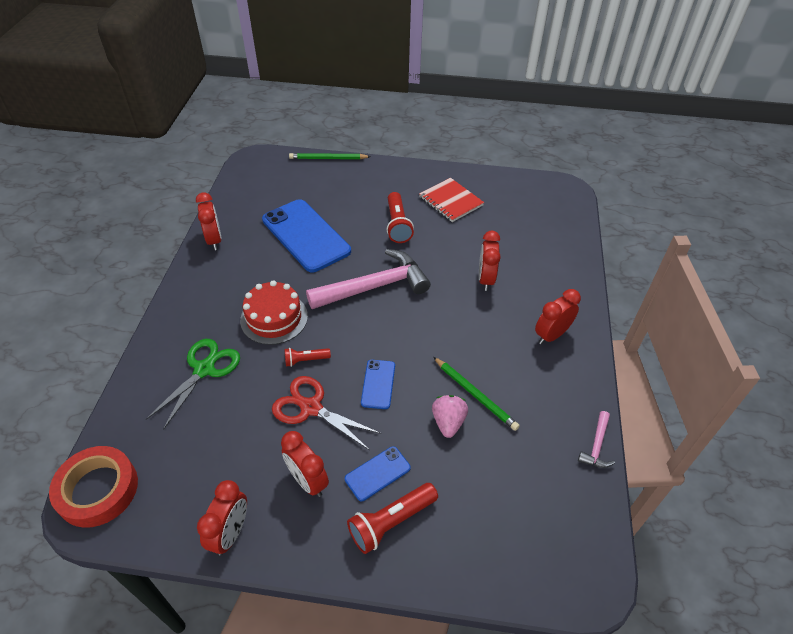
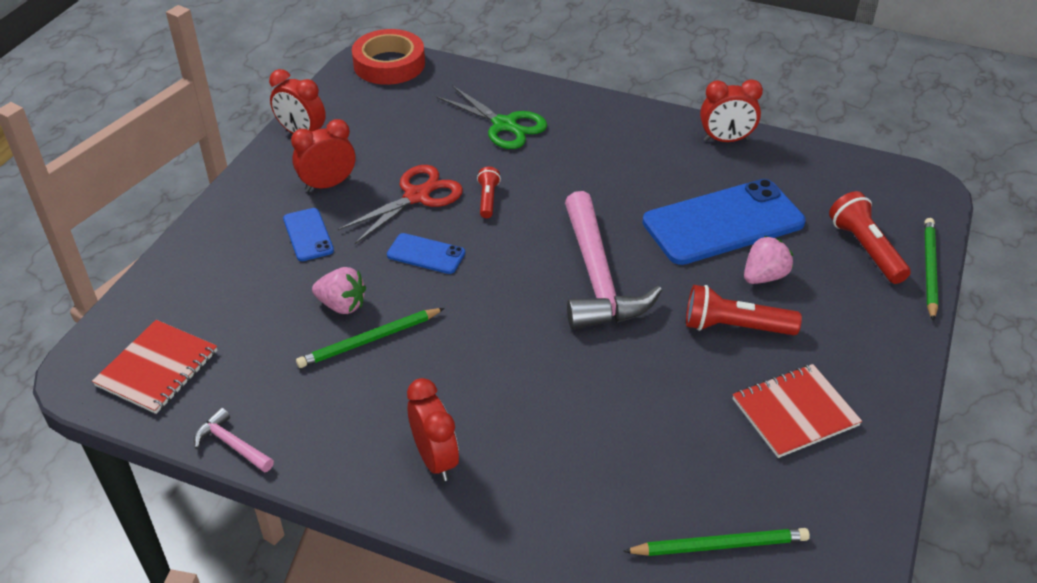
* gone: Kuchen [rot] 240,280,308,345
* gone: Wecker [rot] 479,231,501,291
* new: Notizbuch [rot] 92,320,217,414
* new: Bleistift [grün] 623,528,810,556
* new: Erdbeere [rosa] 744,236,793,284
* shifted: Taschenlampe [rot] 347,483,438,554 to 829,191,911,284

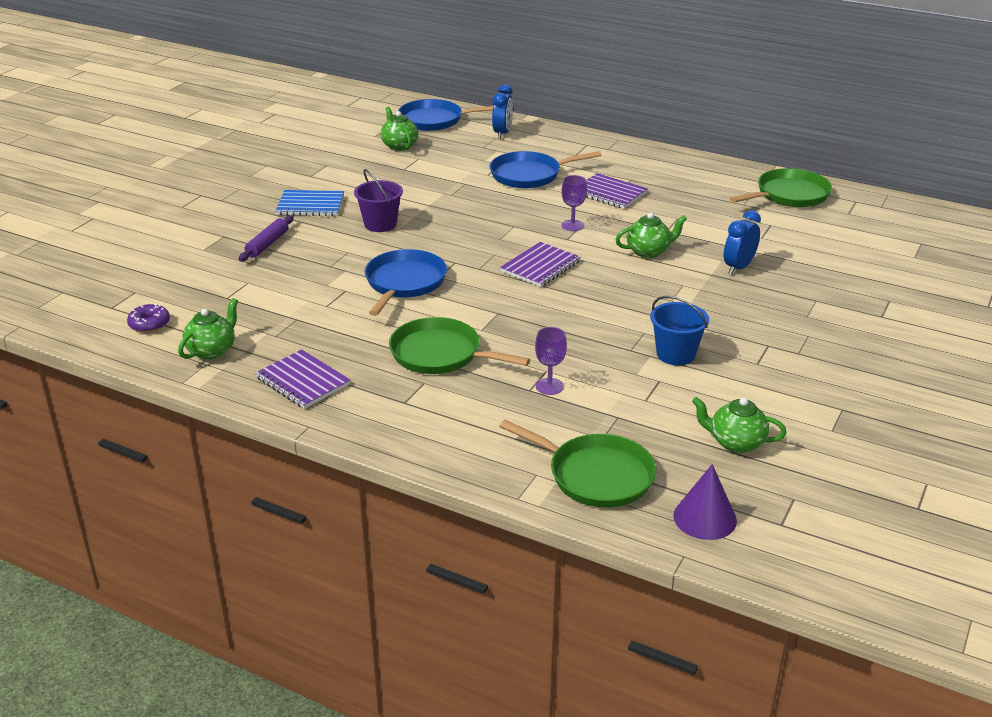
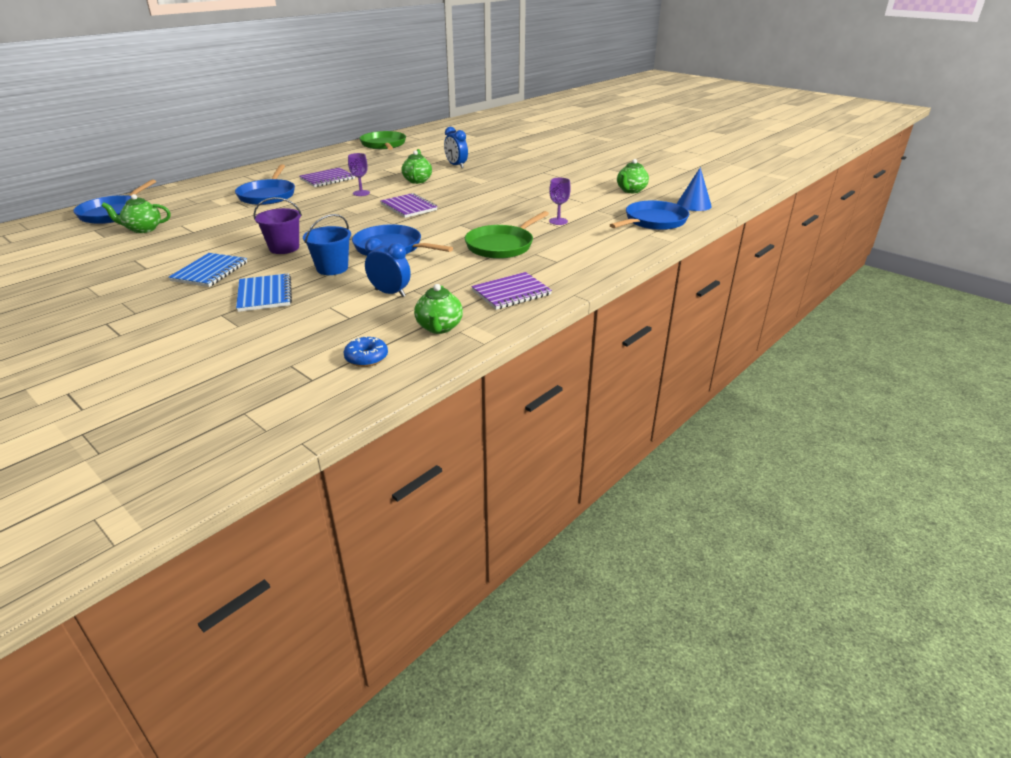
* shifted: Wecker [blau] 492,84,513,139 to 365,238,411,297
* shifted: Eimer [blau] 650,296,709,365 to 303,214,351,275
* swapped: Nudelholz [lila] 239,215,294,261 to Notizbuch [blau] 236,273,292,312
* repainted: Donut [lila] 127,304,170,333 to Donut [blau] 344,336,388,367
* repainted: Pfanne [grün] 499,420,656,508 to Pfanne [blau] 610,201,689,230
* repainted: Kegel [lila] 673,464,737,540 to Kegel [blau] 677,167,712,211
* rotated: Teekanne [grün] 178,298,238,360 = 414,284,463,334 135 degrees counterclockwise

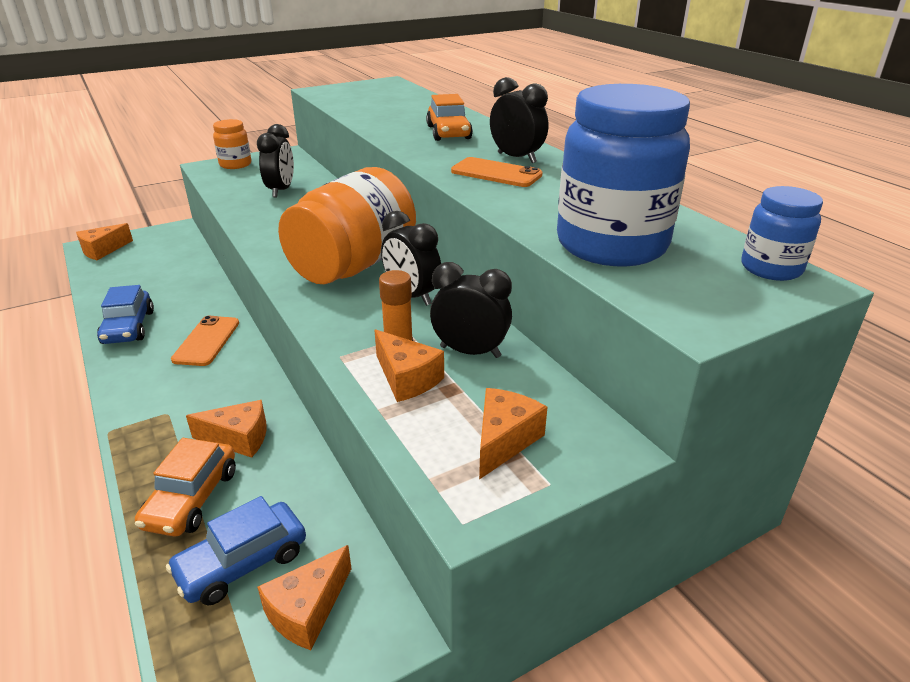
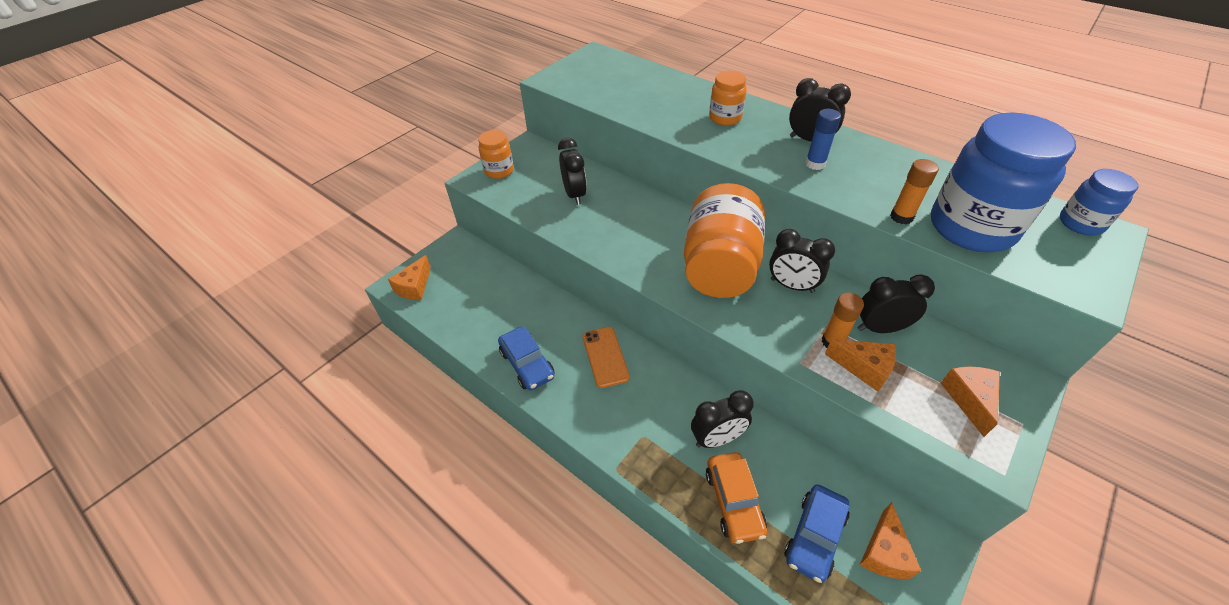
* new: Klebestift [orange] 890,159,939,224
* swapped: Käse [orange] 186,400,267,458 to Wecker [schwarz] 691,390,754,448
* swapped: Auto [orange] 426,94,473,141 to Einmachglas [orange] 709,71,747,126
* swapped: Handy [orange] 451,157,543,187 to Klebestift [blau] 805,109,841,170

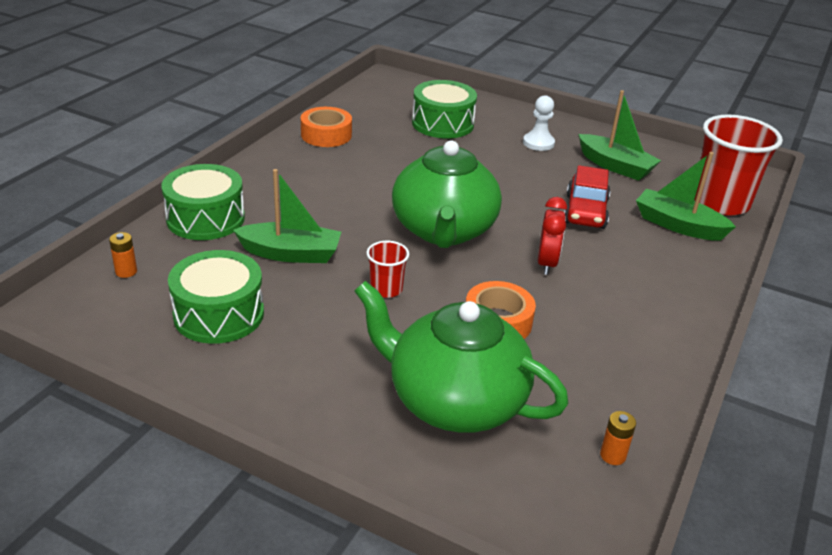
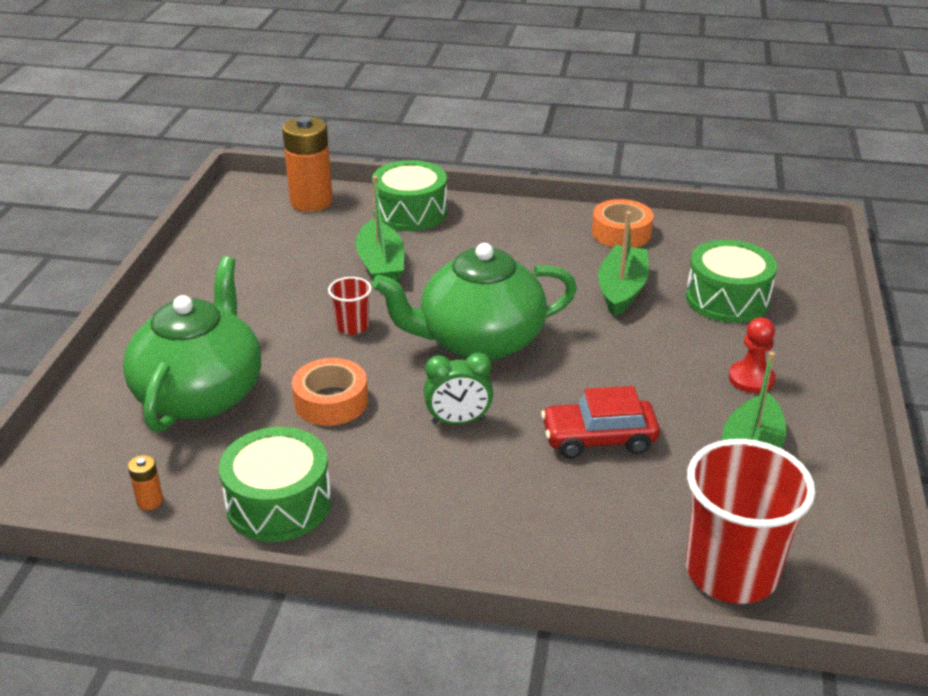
* shifted: Trommel [grün] 168,250,264,344 to 219,427,332,542
* shifted: Boot [grün] 636,152,736,241 to 598,211,649,317
* repainted: Bauer [weiß] 523,95,555,151 to Bauer [rot] 729,317,776,393
* repainted: Wecker [rot] 538,197,567,275 to Wecker [grün] 424,352,493,424
* scaled: Batterie [orange] 109,232,137,278 = 282,116,333,212 x2.35

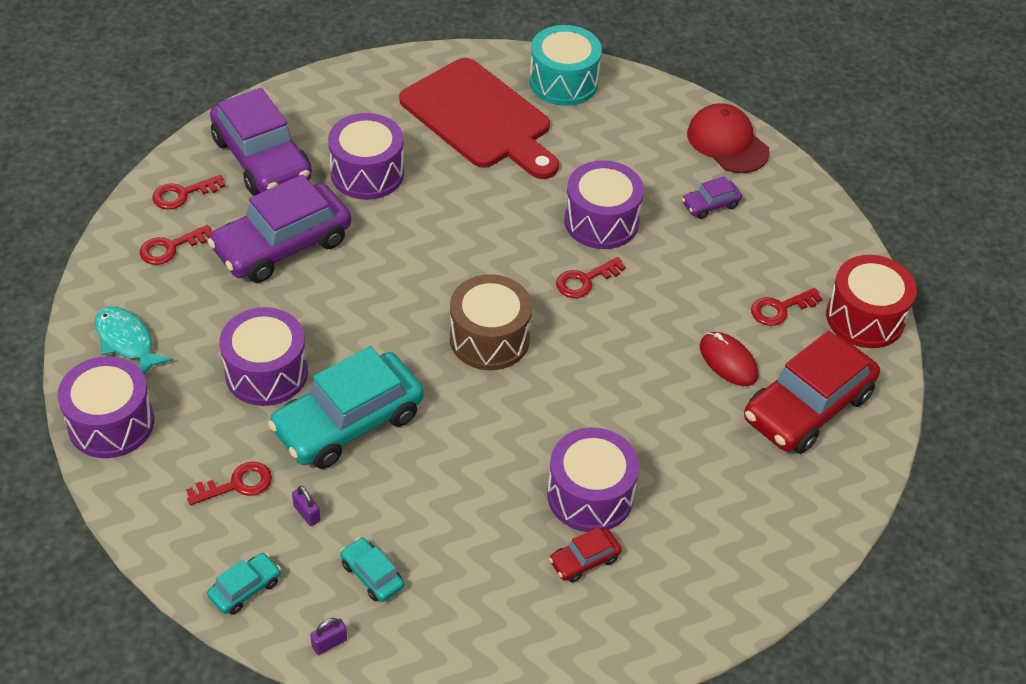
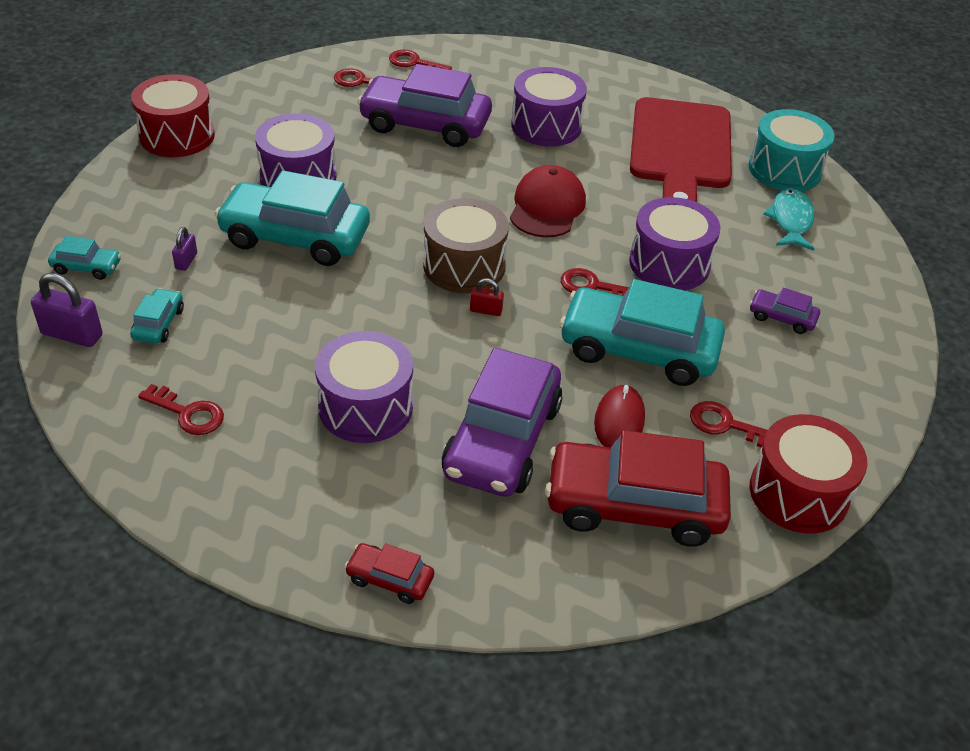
* new: Vorhängeschloss [rot] 470,278,504,316
* new: Auto [türkis] 559,279,725,386
* shifted: Fisch [türkis] 95,306,173,374 to 763,188,814,251
* shifted: Schlüssel [rot] 186,462,272,505 to 138,384,224,435
* shifted: Auto [lila] 210,88,312,196 to 442,348,563,497
* shifted: Auto [rot] 549,527,622,583 to 344,543,434,604
* shifted: Kappe [rot] 687,103,770,173 to 510,165,586,237
* repainted: Trommel [lila] 58,356,154,458 to Trommel [rot] 131,74,215,157
* scaled: Vorhängeschloss [lila] 310,618,347,655 = 31,273,103,347 x1.80

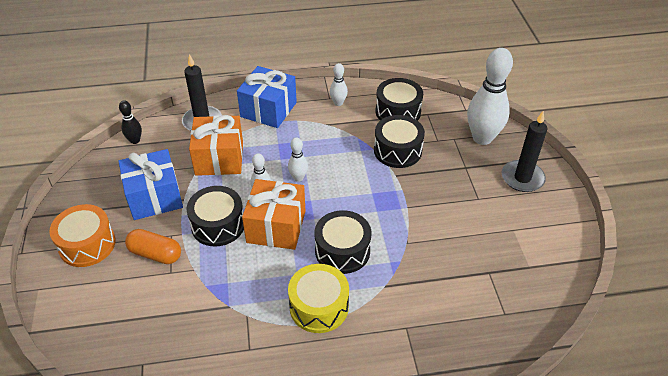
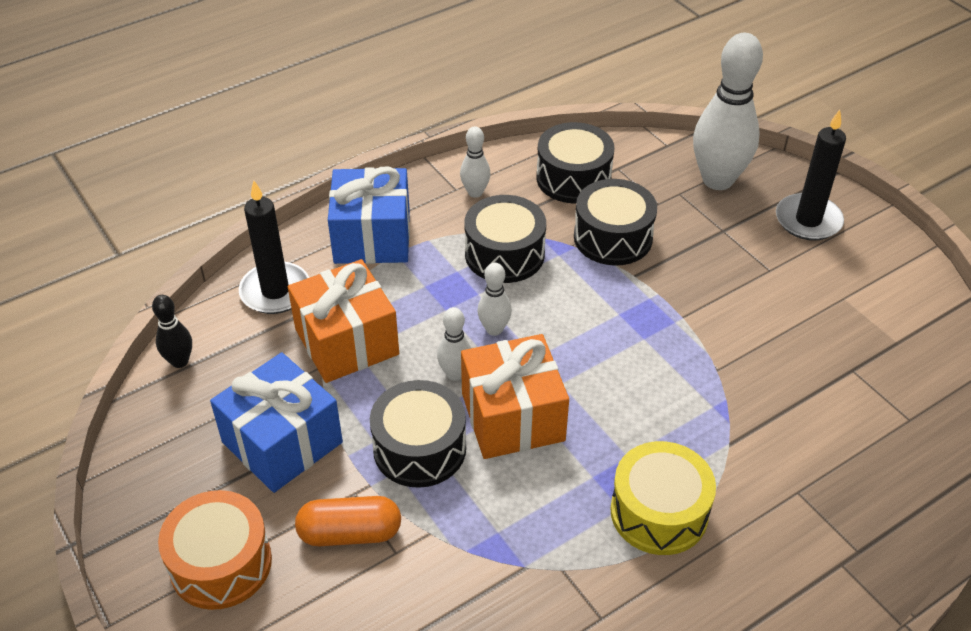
* shifted: Trommel [schwarz] 314,210,371,274 to 464,195,546,283

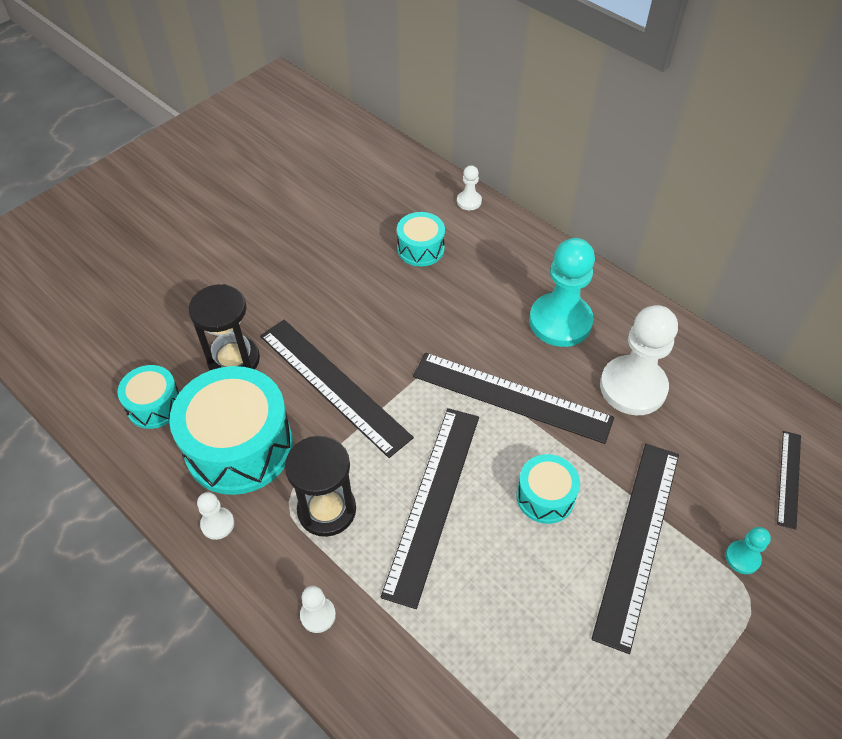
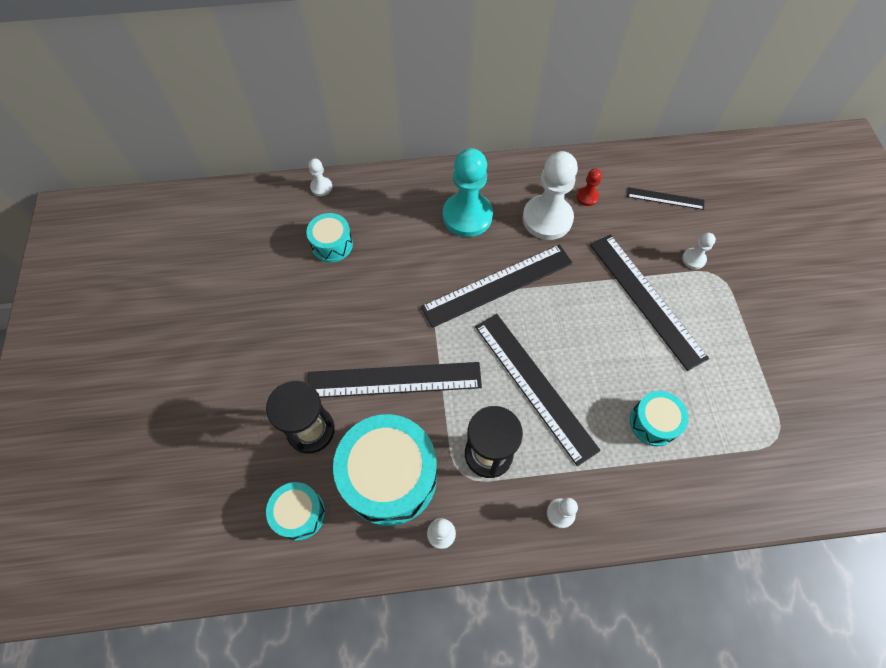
* new: Bauer [rot] 576,168,602,206
* shifted: Trommel [türkis] 516,454,580,524 to 630,391,688,446
* repainted: Bauer [türkis] 725,527,771,574 to Bauer [weiß] 682,233,716,269
* rotated: Lineal [schwarz] 777,431,801,530 = 627,187,704,210 45 degrees counterclockwise

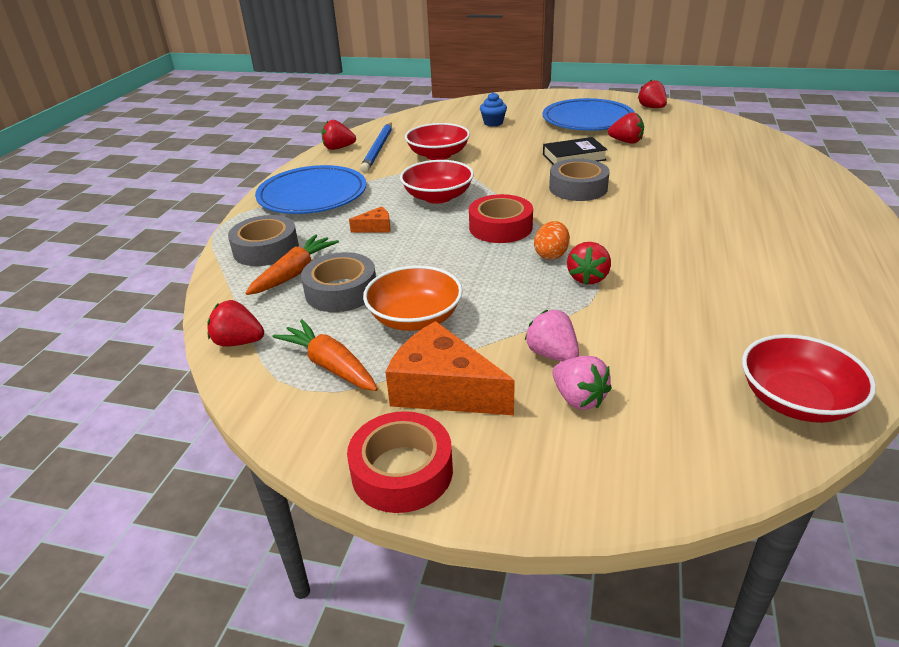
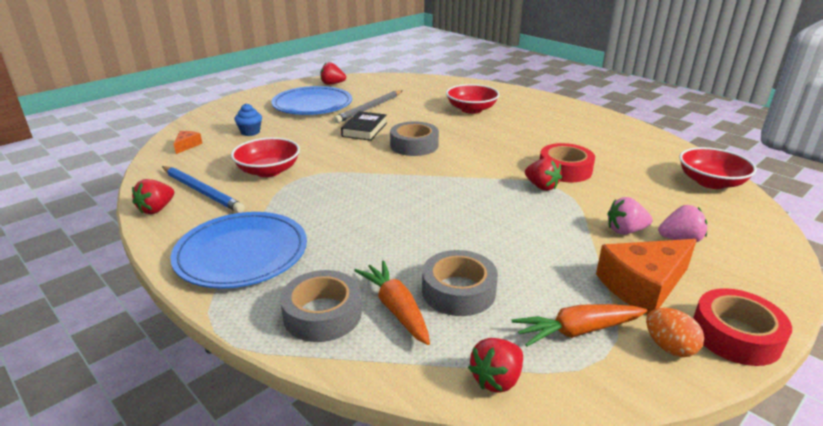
* gone: Schüssel [orange] 363,265,463,331
* shifted: Käse [orange] 349,206,391,233 to 173,131,202,154
* shifted: Schüssel [rot] 400,160,474,204 to 446,84,499,114
* shifted: Klebeband [rot] 469,194,533,243 to 540,143,595,182
* shifted: Ei [orange] 534,221,570,260 to 646,308,704,357
* swapped: Erdbeere [rot] 608,112,644,144 to Bleistift [grau] 334,90,402,123

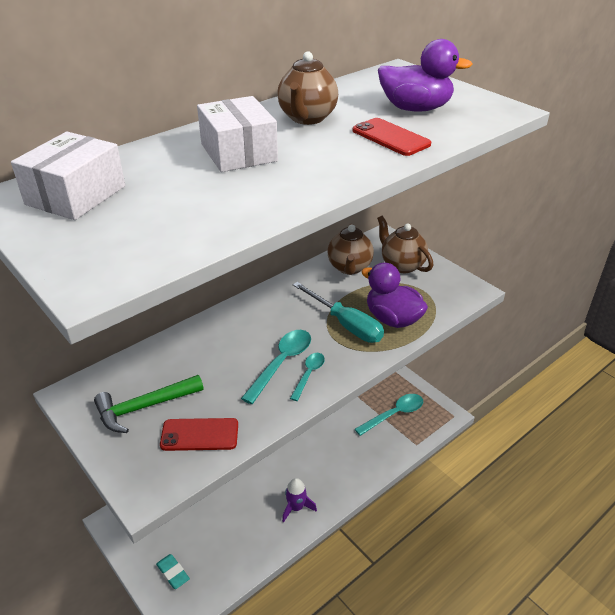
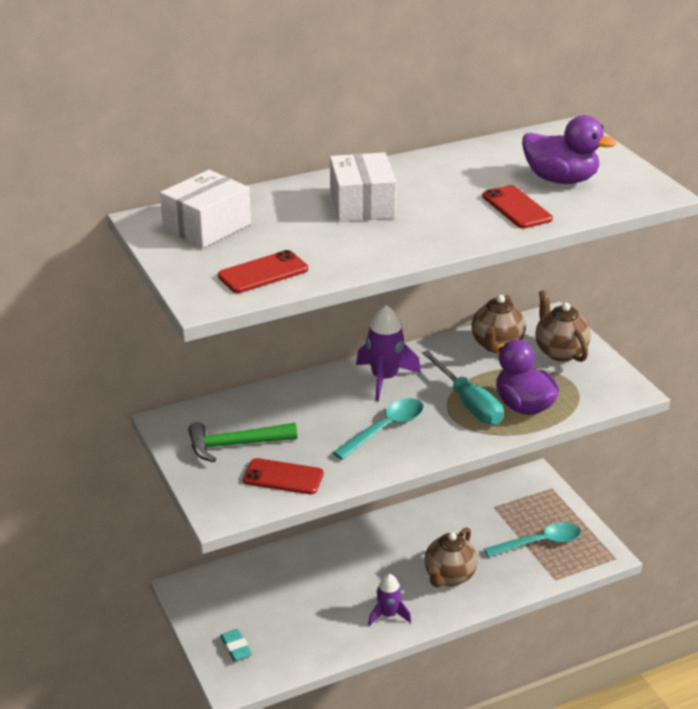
* gone: Löffel [türkis] 290,353,325,401
* new: Handy [rot] 218,250,308,293
* new: Rakete [lila] 356,305,421,401
* shifted: Teekanne [braun] 277,51,338,125 to 424,527,478,587

